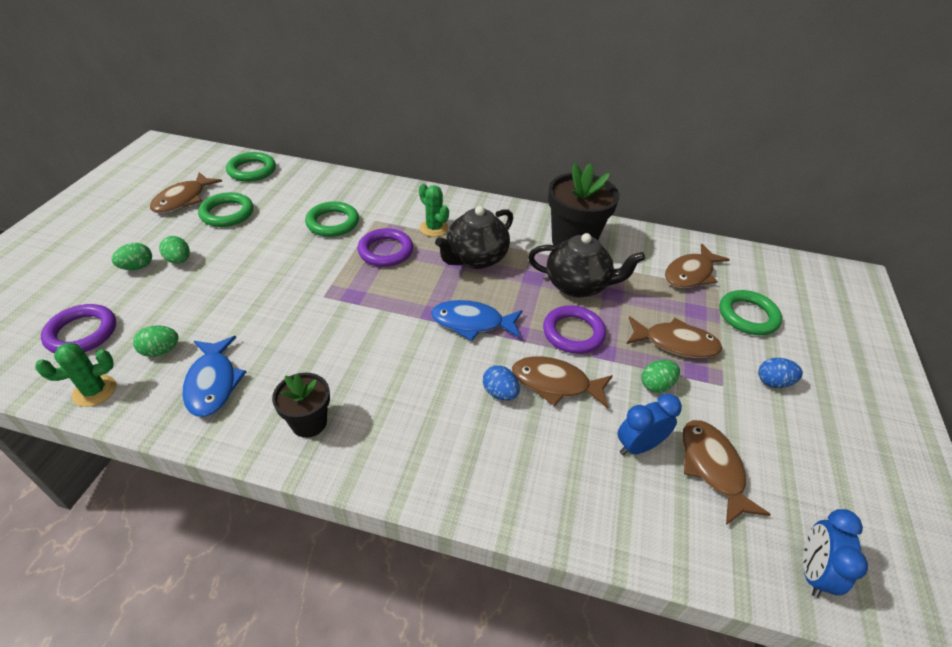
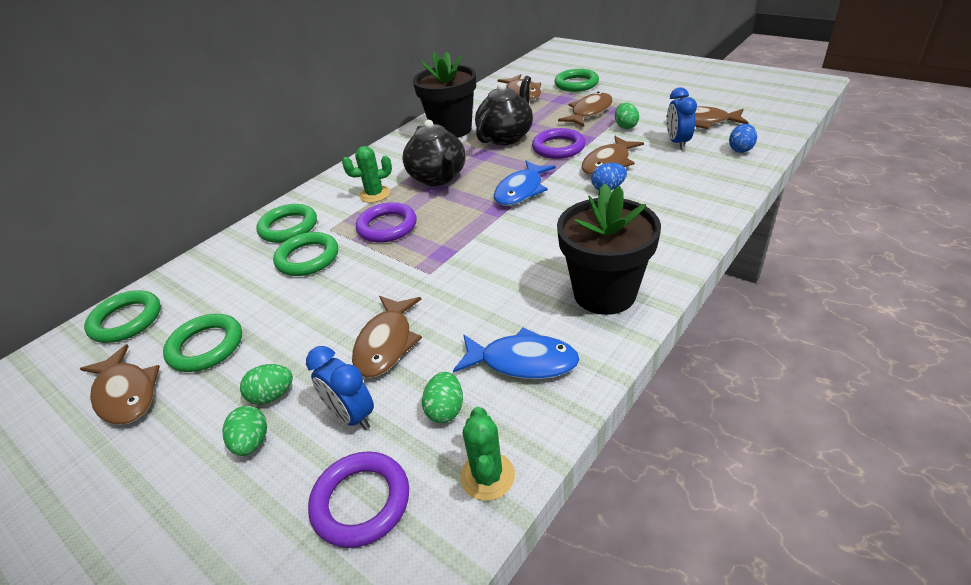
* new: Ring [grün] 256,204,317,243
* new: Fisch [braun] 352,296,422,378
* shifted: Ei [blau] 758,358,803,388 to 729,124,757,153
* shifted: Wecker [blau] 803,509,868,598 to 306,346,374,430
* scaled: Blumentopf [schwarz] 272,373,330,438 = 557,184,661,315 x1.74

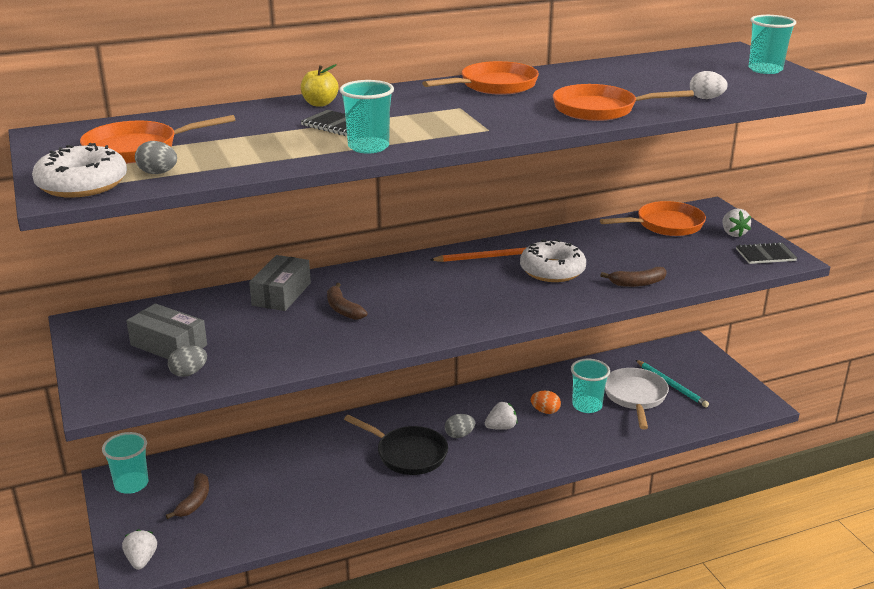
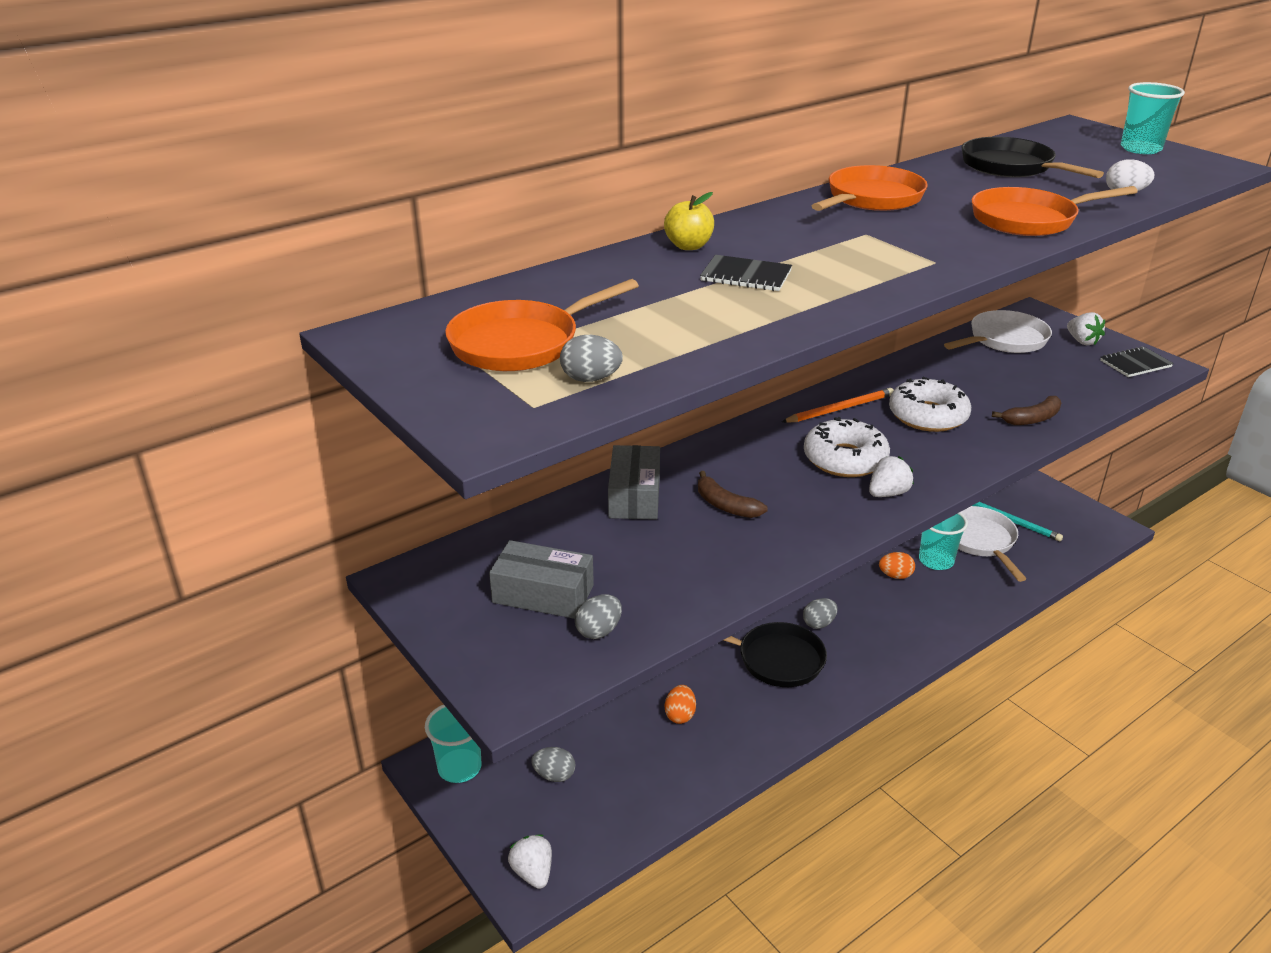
* gone: Becher [türkis] 339,80,394,153
* new: Ei [orange] 665,685,696,724
* new: Pfanne [schwarz] 961,137,1104,178
* shifted: Donut [weiß] 32,143,127,198 to 804,417,890,477
* shifted: Erdbeere [weiß] 485,402,518,430 to 869,456,914,497
* swapped: Banane [braun] 166,473,209,519 to Ei [grau] 531,747,575,782
* repainted: Pfanne [orange] 600,201,706,236 to Pfanne [weiß] 944,310,1052,353

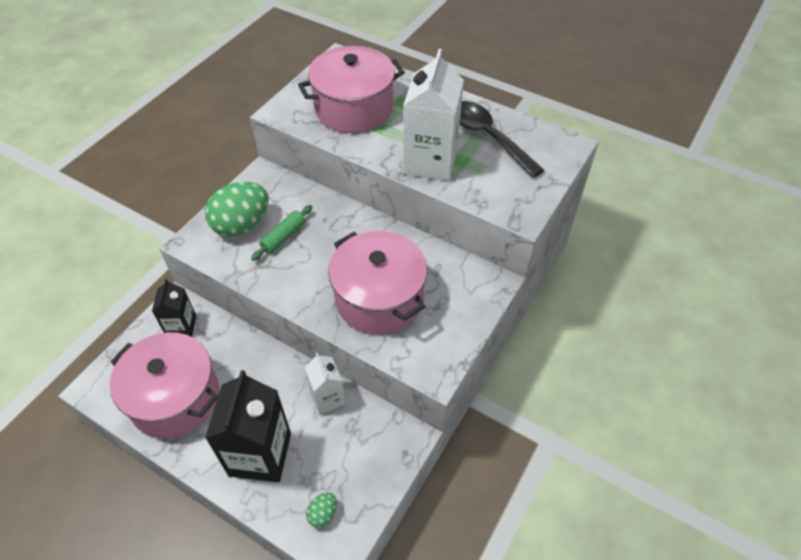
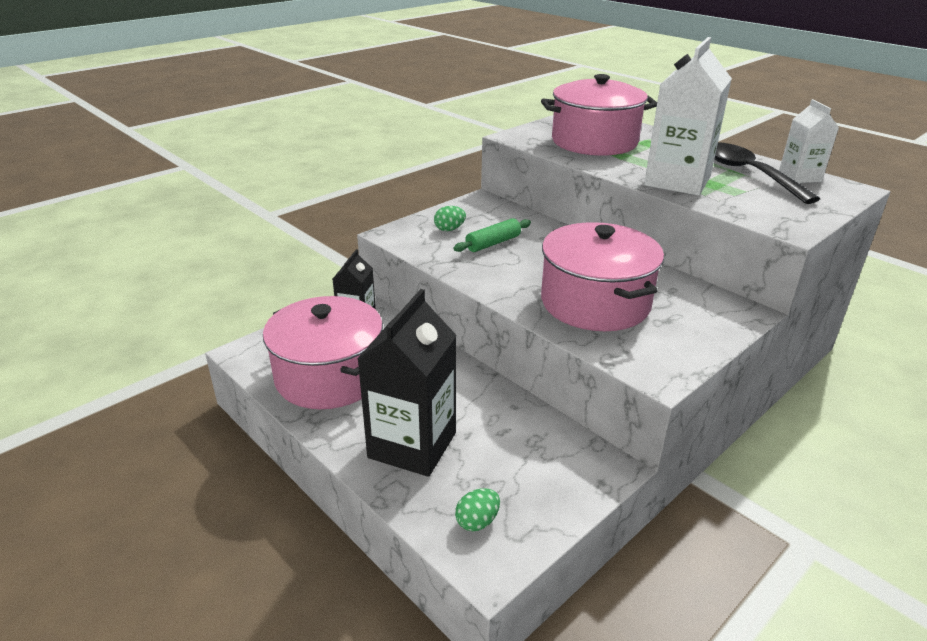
* shifted: Getränkekarton [weiß] 305,353,345,414 to 779,99,839,183
* scaled: Ei [grün] 205,182,269,237 = 434,206,466,231 x0.45

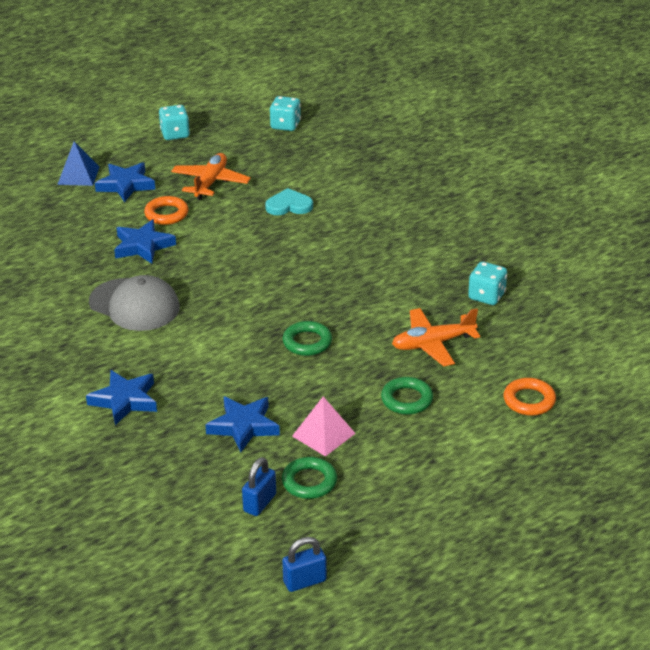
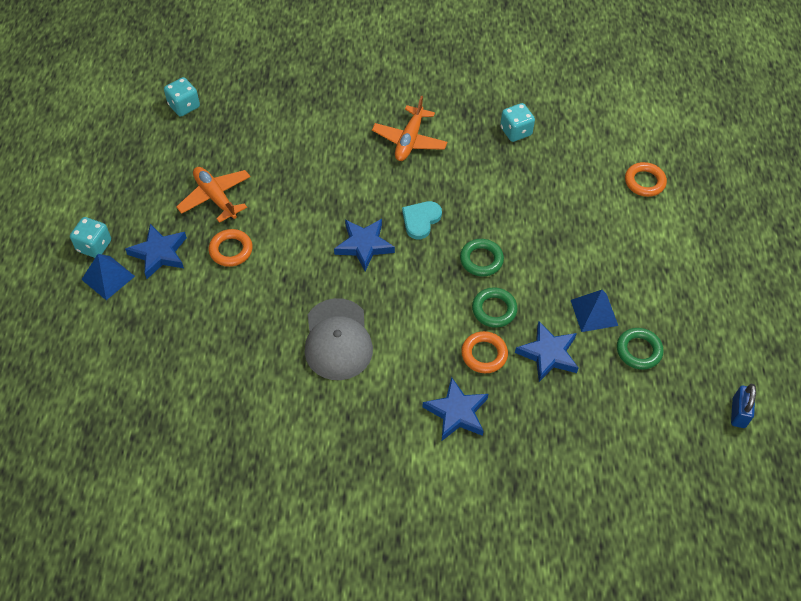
* gone: Vorhängeschloss [blau] 242,457,276,516
* new: Ring [orange] 461,331,508,373
* shifted: Stern [blau] 114,219,176,264 to 334,219,395,271
* shifted: Spielwürfel [türkis] 159,105,190,140 to 70,217,111,258
* shifted: Herz [türkis] 265,188,313,215 to 402,201,442,239
* shifted: Ring [grün] 381,377,433,415 to 472,288,518,328
* shifted: Flugzeug [orange] 392,308,480,366 to 372,96,447,161
* repainted: Pyramide [rosa] 292,397,356,457 to Pyramide [blau] 571,290,618,332
* rotated: Kappe [grau] 89,275,180,331 = 305,298,373,380 105 degrees clockwise

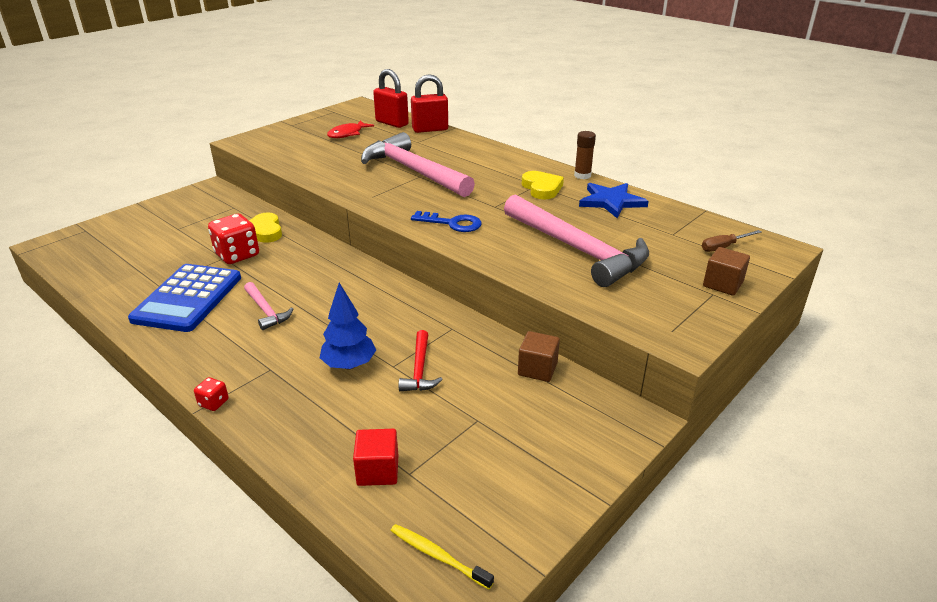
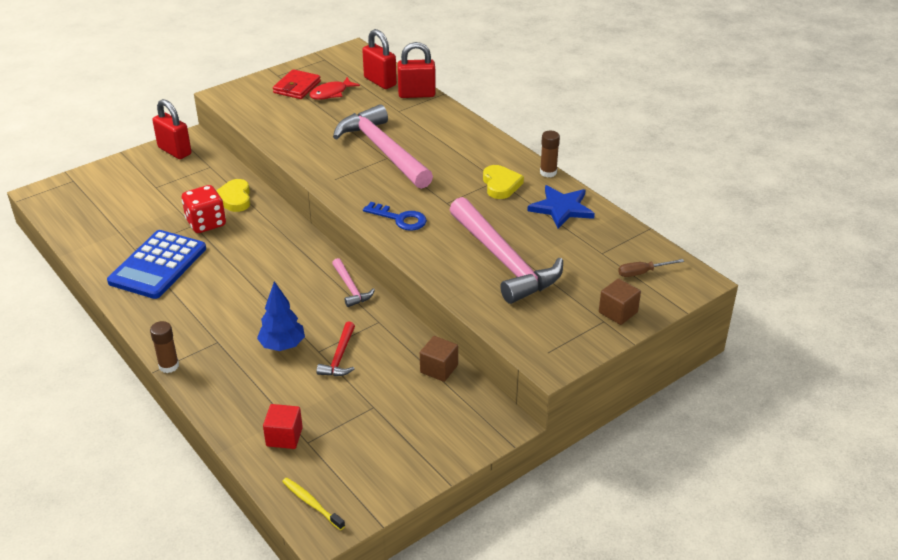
* new: Vorhängeschloss [rot] 152,99,192,159
* new: Geldbörse [rot] 273,69,321,99
* shifted: Hammer [rosa] 244,282,293,330 to 332,258,375,307
* swapped: Spielwürfel [rot] 194,377,229,411 to Klebestift [braun] 150,321,179,373

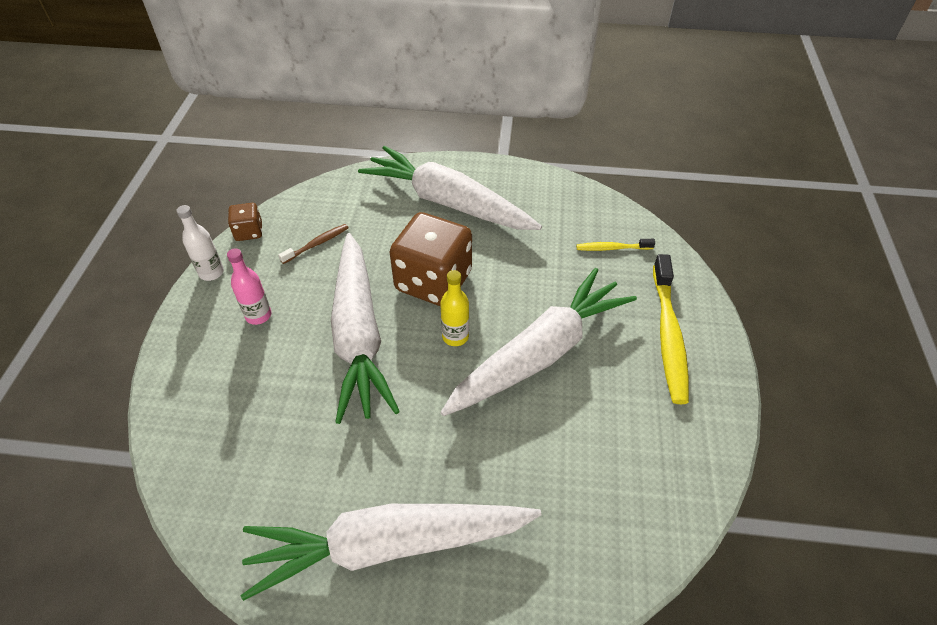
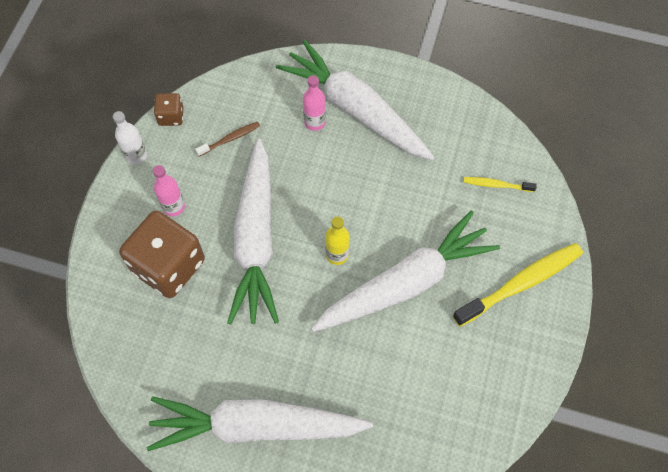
* new: Flasche [rosa] 303,75,326,131
* shifted: Spielwürfel [braun] 390,212,472,306 to 119,211,205,298
* rotated: Zahnbürste [gelb] 653,254,689,404 = 453,243,583,327 135 degrees counterclockwise

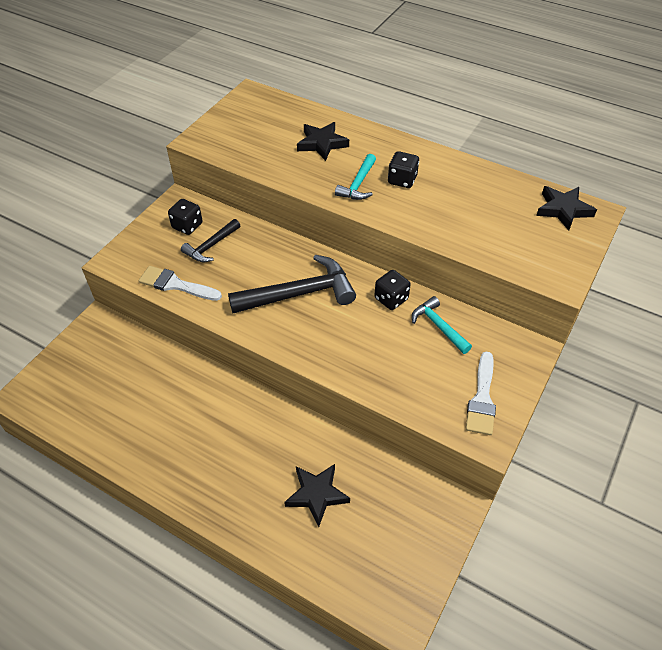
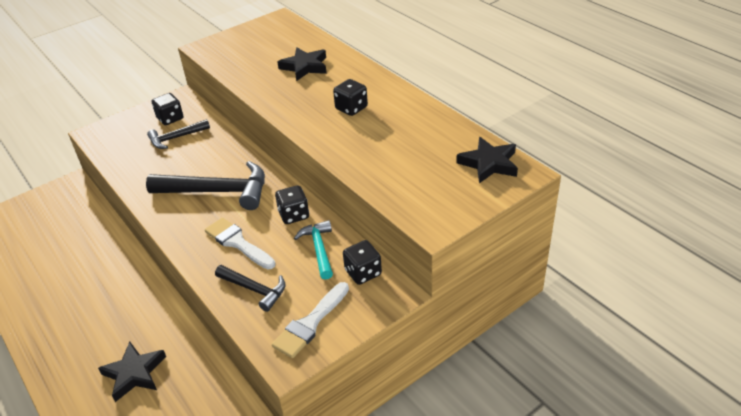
* gone: Hammer [türkis] 335,154,376,200
* new: Hammer [schwarz] 215,265,286,312
* new: Spielwürfel [schwarz] 343,240,382,285
* shifted: Pinsel [weiß] 139,266,222,301 to 205,218,276,270

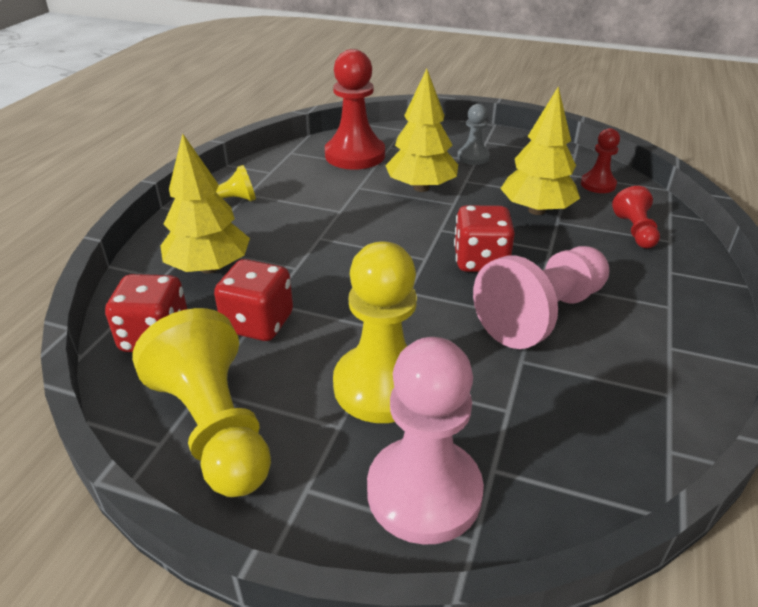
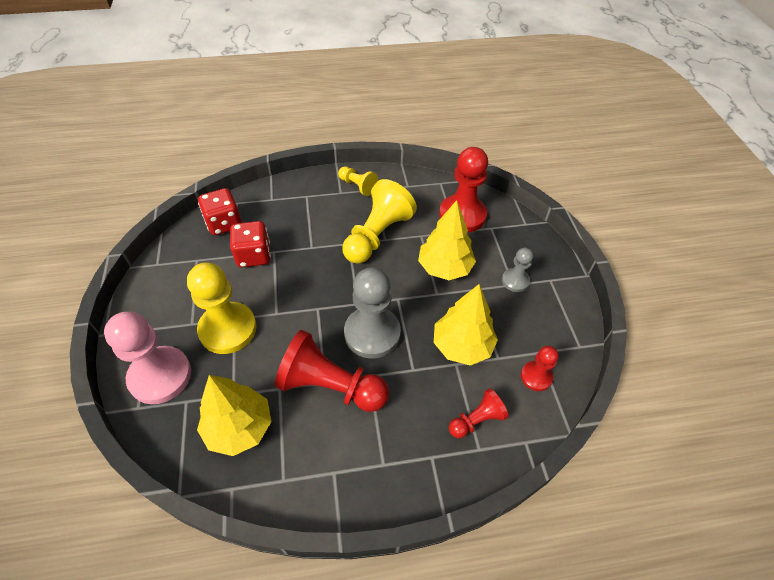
* shifted: Bauer [gelb] 132,308,271,497 to 342,179,417,264
* shifted: Baum [gelb] 160,134,250,274 to 197,375,272,456
* swapped: Spielwürfel [rot] 454,205,515,272 to Bauer [grau] 344,267,401,359
* repainted: Bauer [rosa] 473,246,609,349 to Bauer [rot] 275,330,389,412

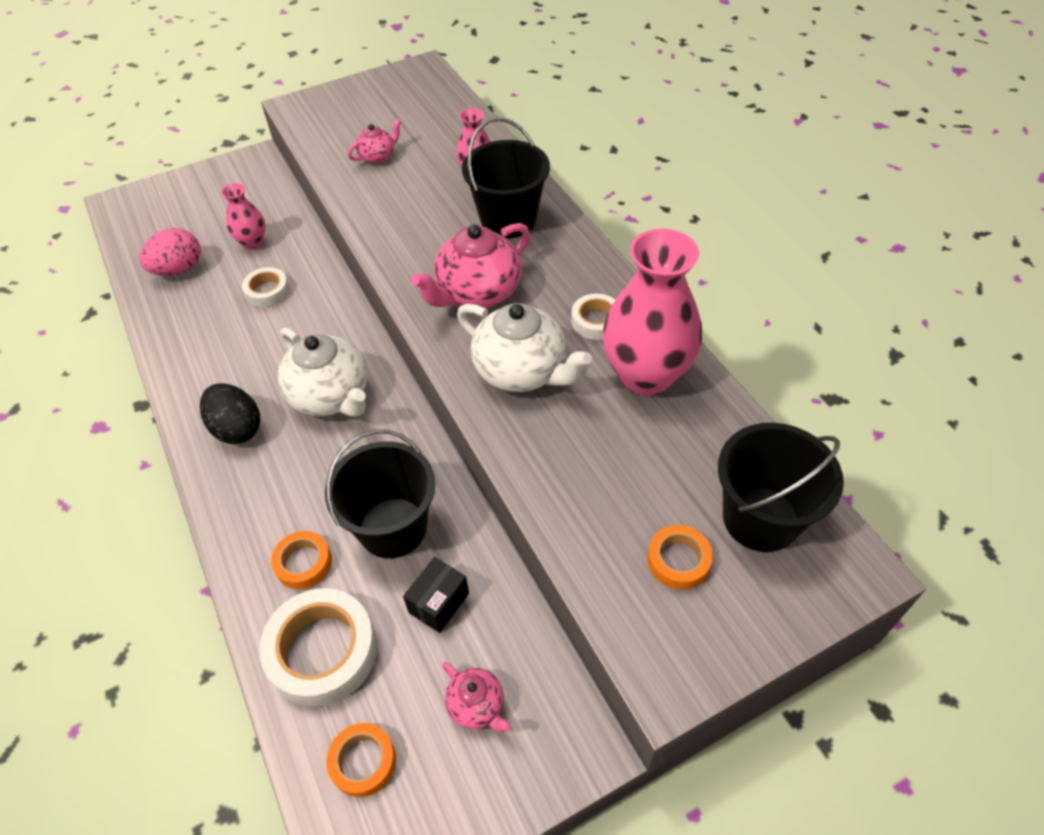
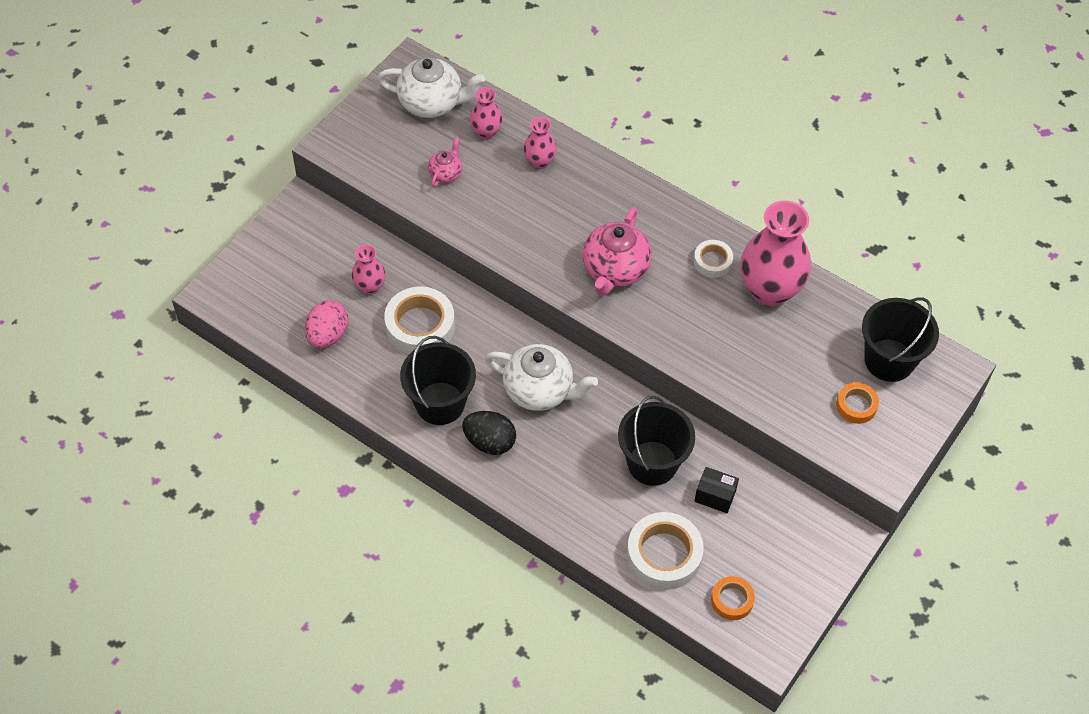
* gone: Klebeband [orange] 271,531,332,589
* gone: Teekanne [rosa] 442,662,511,732
* new: Vase [rosa] 470,87,502,139
* shifted: Teekanne [weiß] 457,303,592,392 to 377,57,485,118
* shifted: Eimer [schwarz] 462,118,550,238 to 400,336,476,425
* rotated: Schachtel [schwarz] 403,557,469,633 = 694,467,739,513 75 degrees counterclockwise
* scaled: Klebeband [weiß] 242,267,289,307 = 384,286,455,354 x1.80

